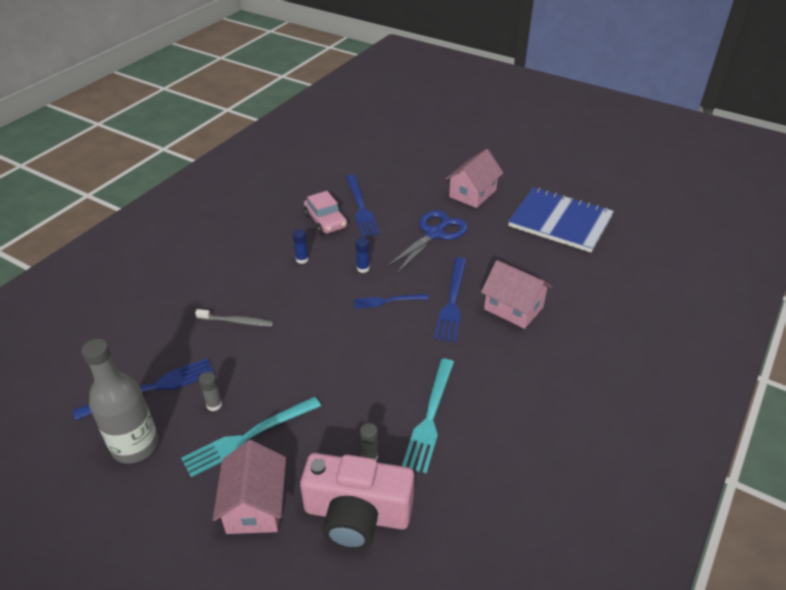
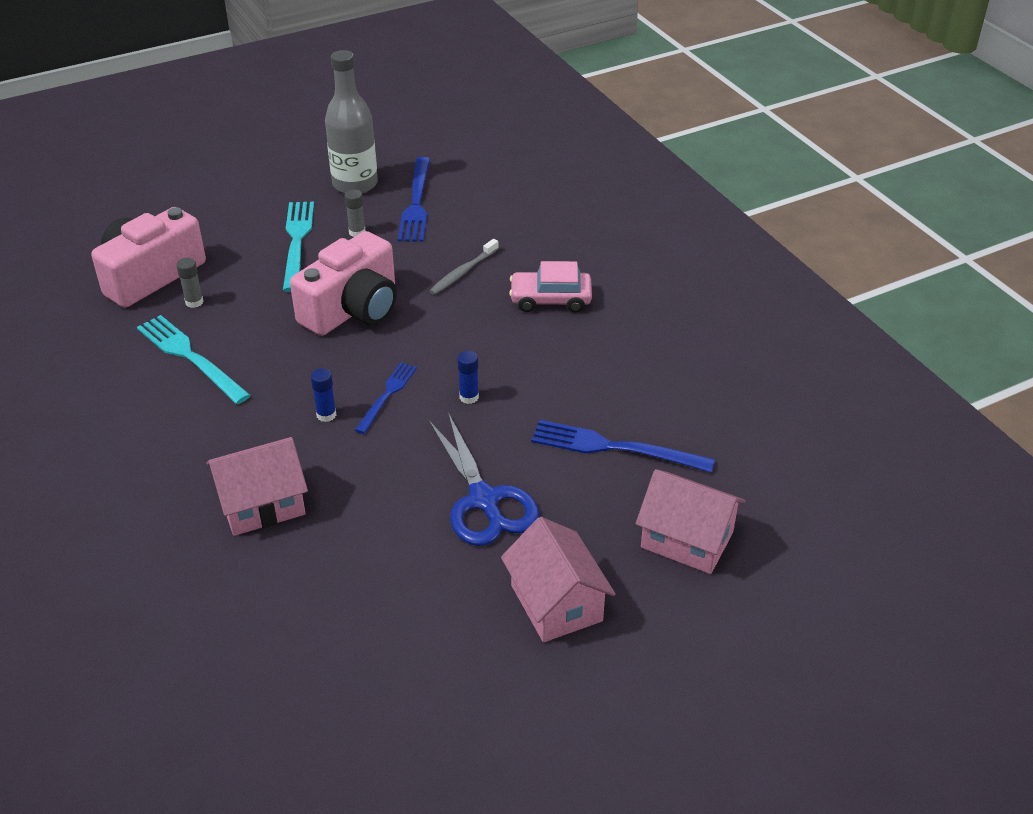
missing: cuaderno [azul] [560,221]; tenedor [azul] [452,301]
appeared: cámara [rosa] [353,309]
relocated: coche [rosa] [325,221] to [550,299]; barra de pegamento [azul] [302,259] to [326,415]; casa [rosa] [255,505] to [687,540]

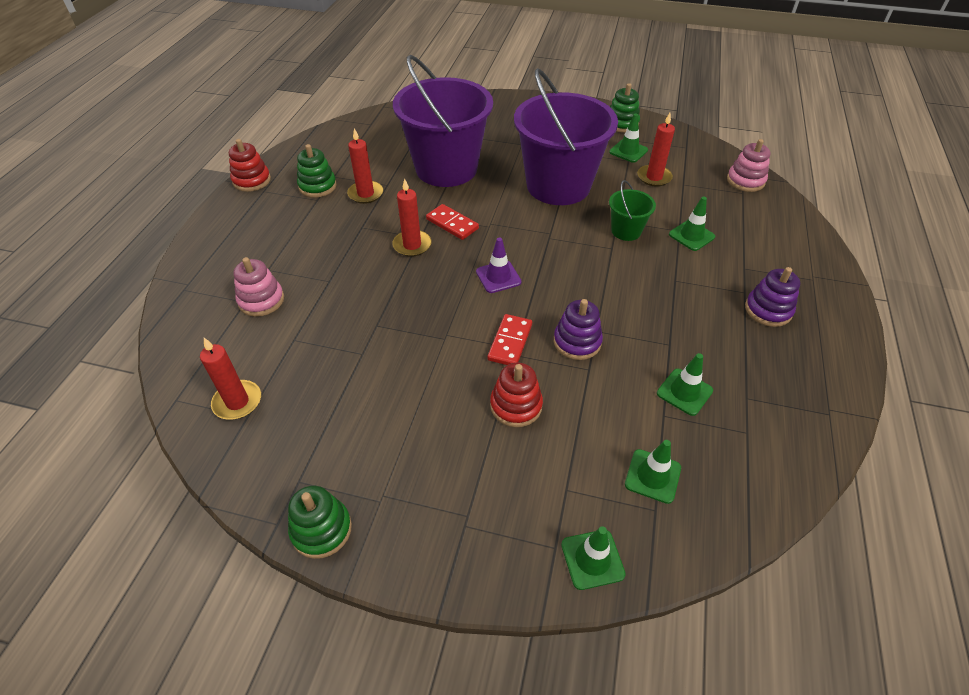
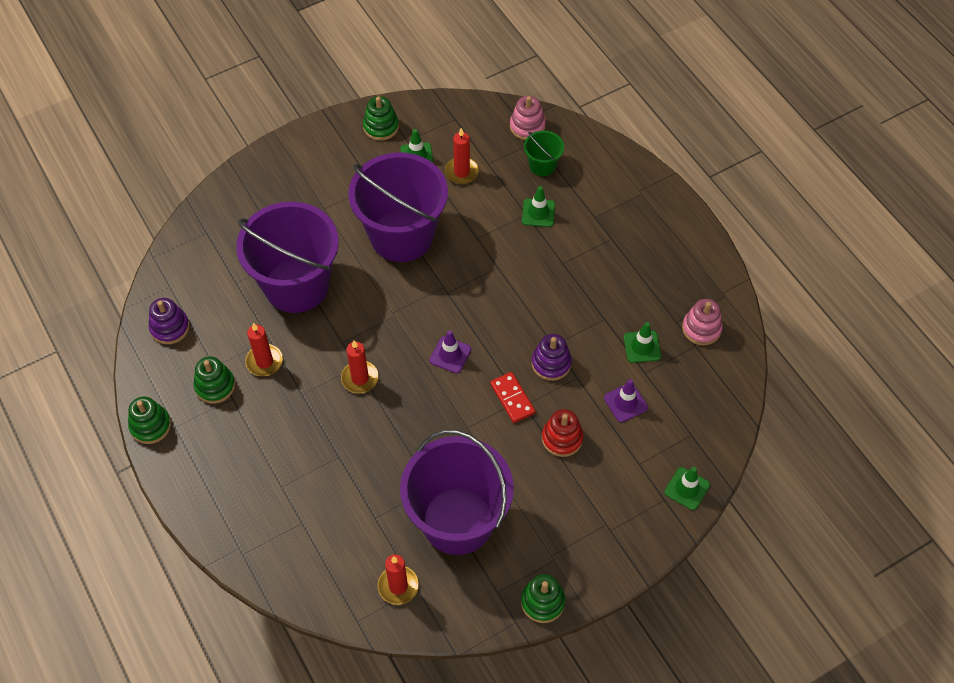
missing: ficha de dominó [rojo] [452,224]; cono de tráfico [verde] [652,476]
appeared: cono de tráfico [morado] [625,403]; balde [morado] [457,521]
relocated: balde [verde] [626,231] to [542,165]; juguete apilable [rosa] [261,300] to [701,329]; juguete apilable [morado] [768,310] to [170,327]
colour: juguete apilable [rojo] [252,180] to juguete apilable [verde] [150,426]

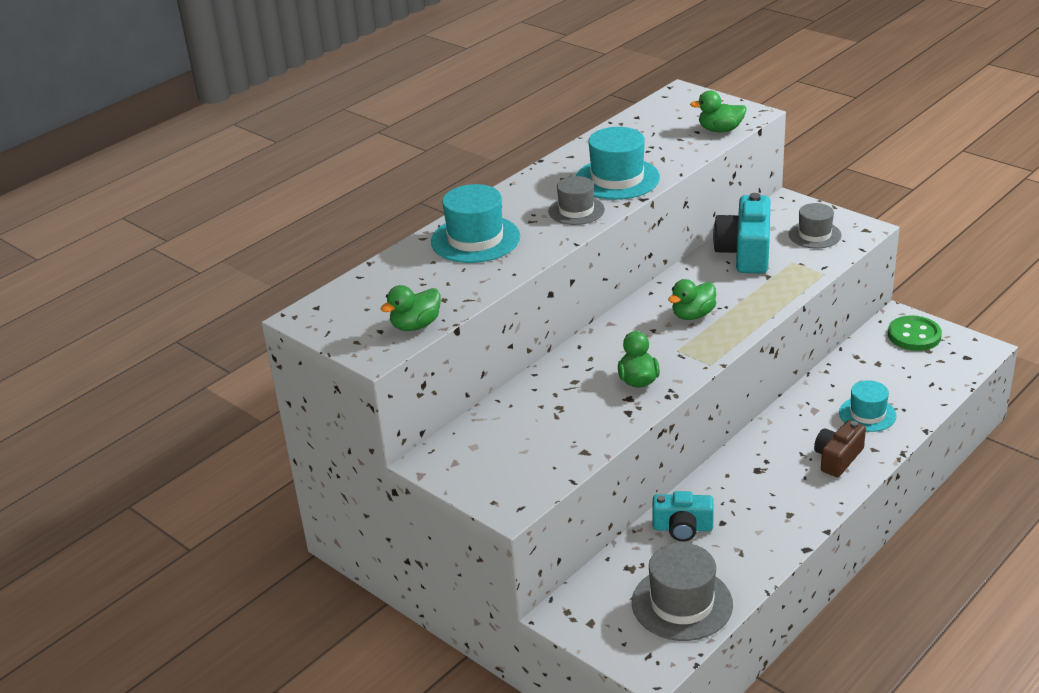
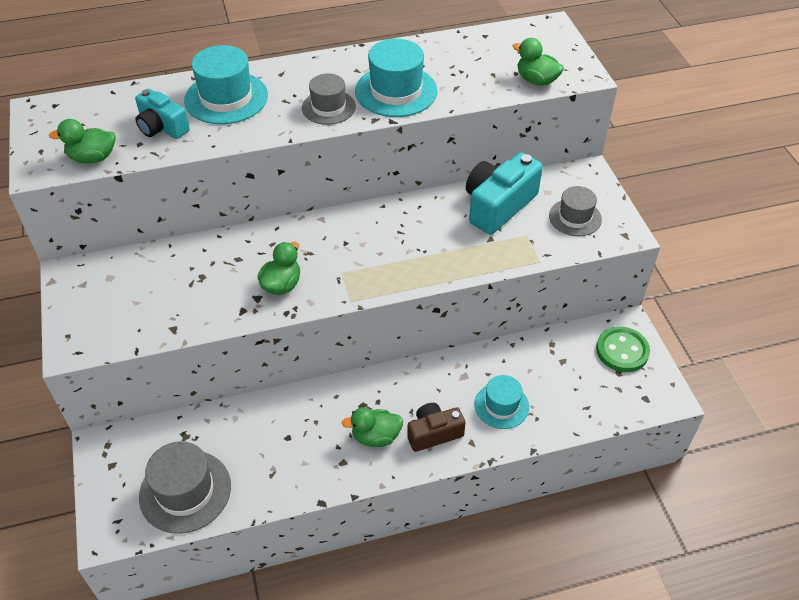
relocated: pato [verde] [693,315] to [376,436]; cámara [turquesa] [682,528] to [162,127]

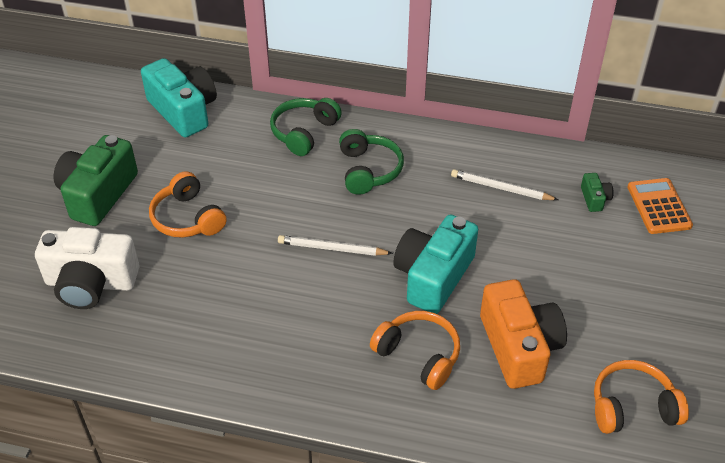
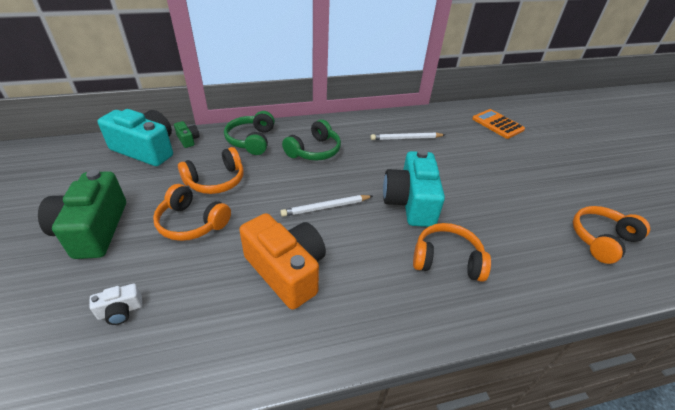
appeared: auriculares [naranja] [216,181]
relocated: cámara [verde] [594,199] to [188,140]; cámara [naranja] [519,347] to [286,271]
spun: auriculares [verde] [368,170] = [314,151] 75 degrees clockwise
size: cámara [blanco] [91,283] = [120,311] x0.44

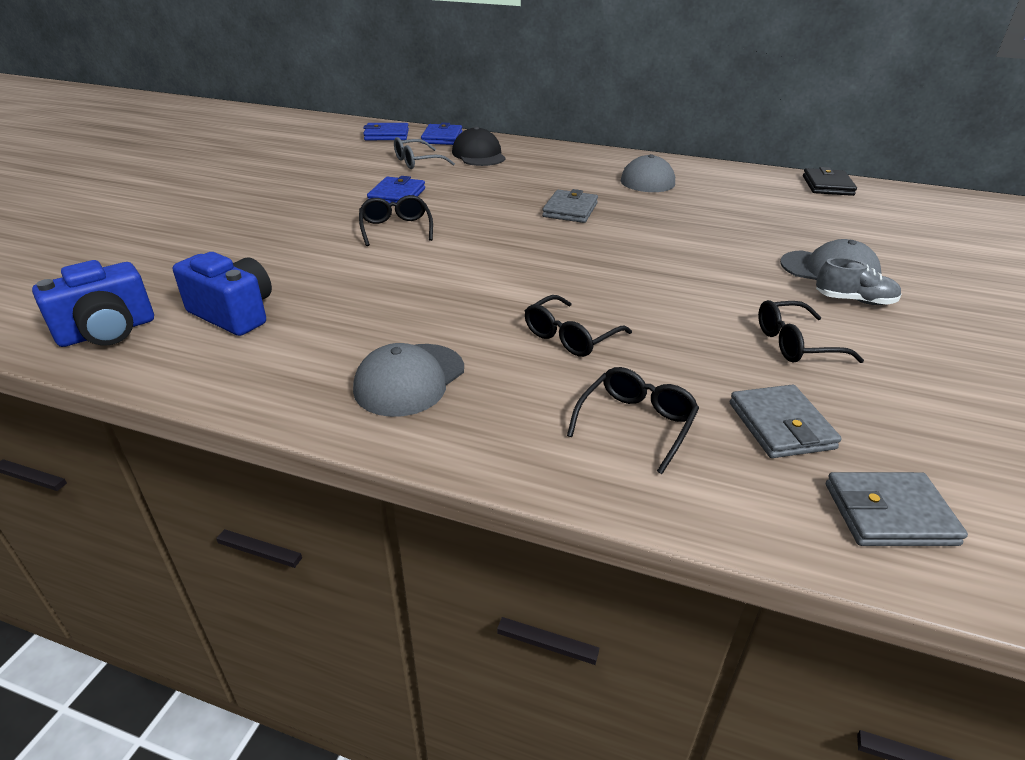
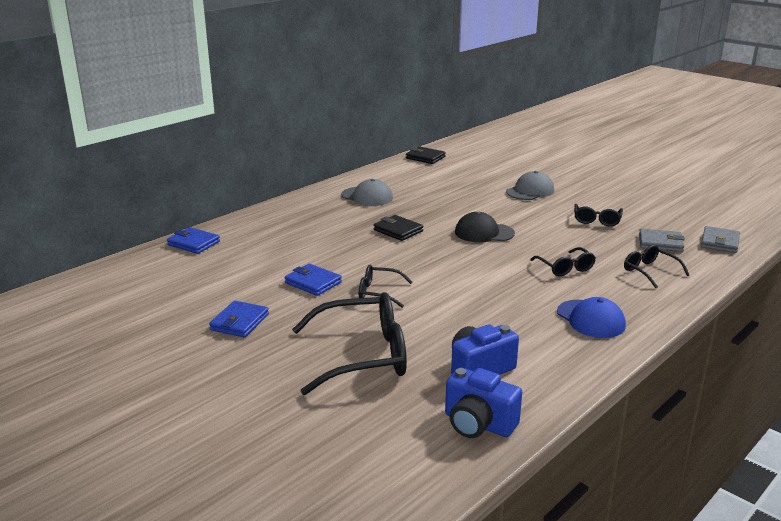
missing: gafas [gris] [417,162]; zapato [gris] [854,300]
appeared: gafas [negro] [363,356]
relocated: cartera [azul] [386,135] to [239,322]; gorra [negro] [478,155] to [484,233]
colour: cartera [gris] [570,210] to cartera [negro] [398,230]; gorra [gris] [409,379] to gorra [azul] [590,319]
spun: cámara [azul] [107,332] = [478,424] 135 degrees clockwise

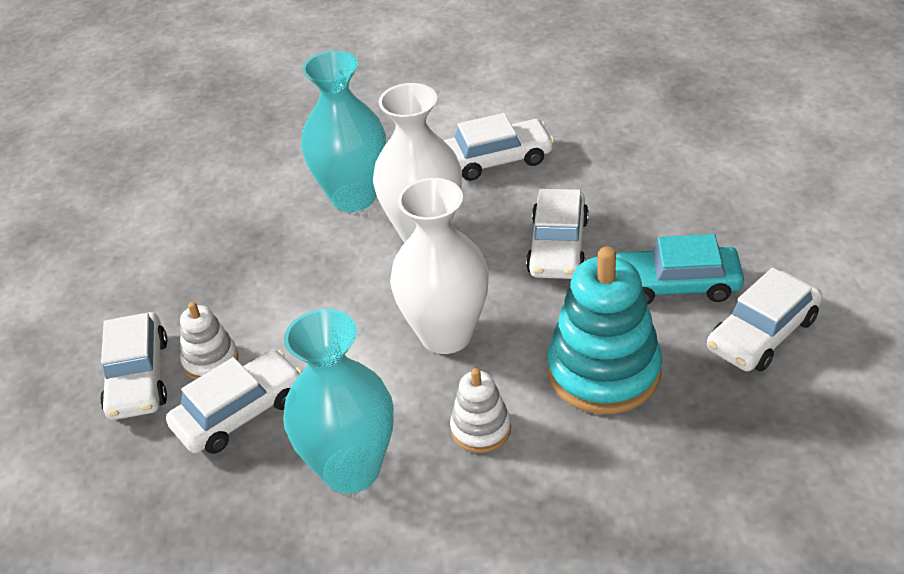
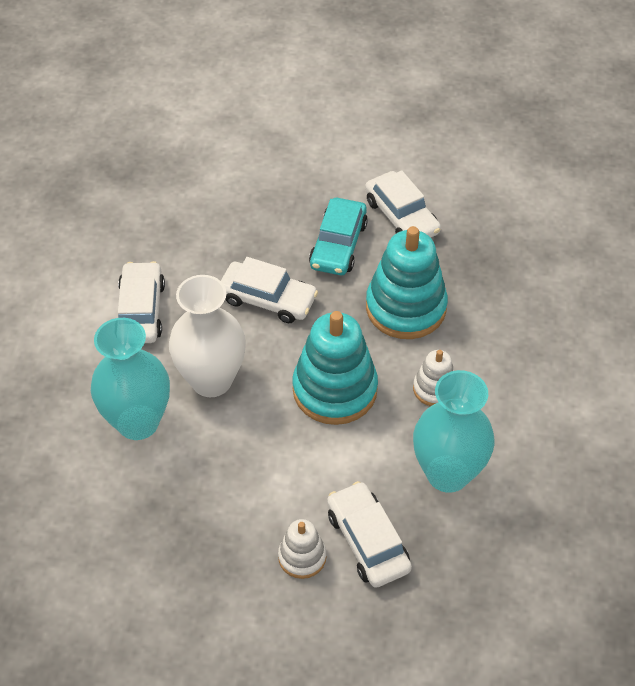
missing: coche [blanco] [138,377]
exchanged: florero [blanco] [446,334] to juguete apilable [turquesa] [335,390]

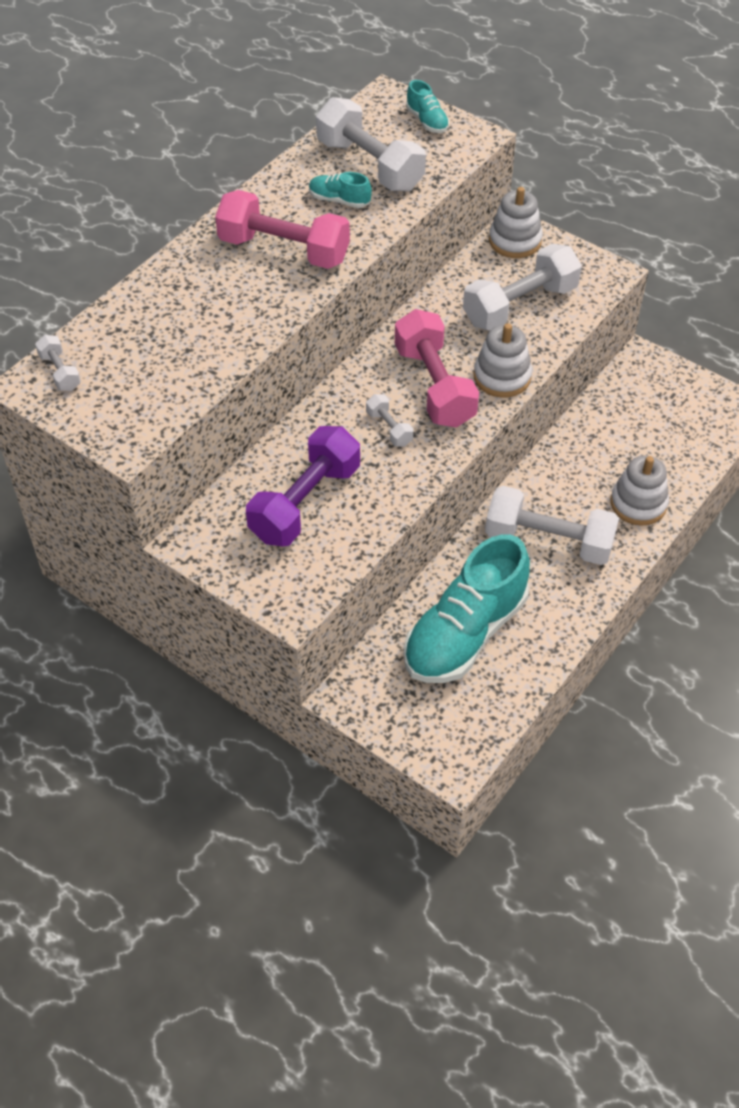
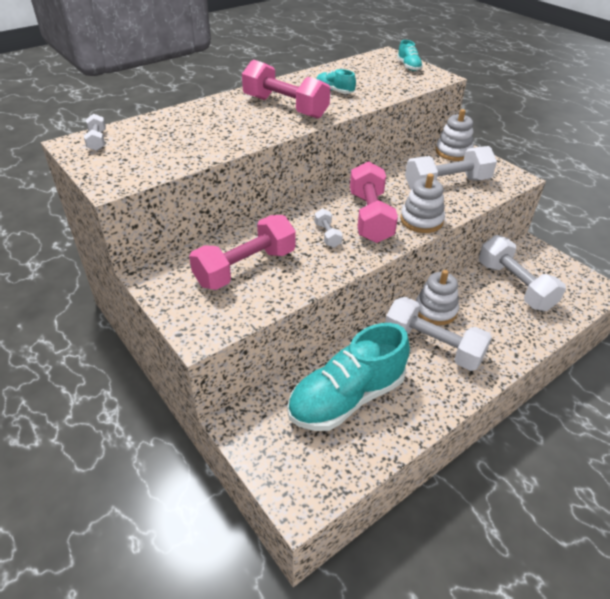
relocated: mancuerna [blanco] [370,165] to [514,286]; juguete apilable [blanco] [638,503] to [435,310]
colour: mancuerna [morado] [305,503] to mancuerna [rosa] [245,268]

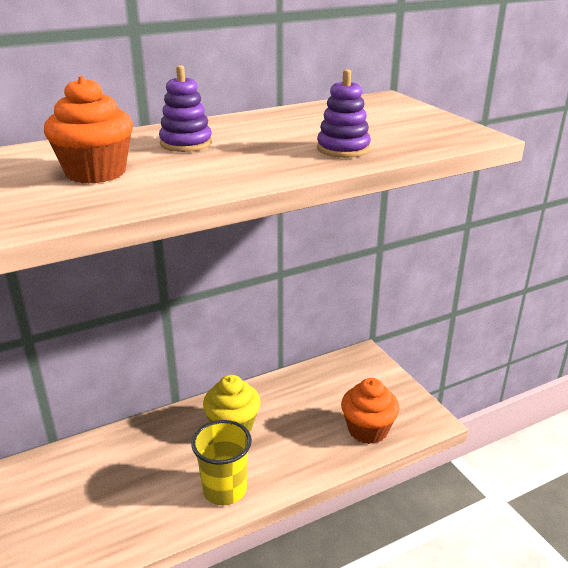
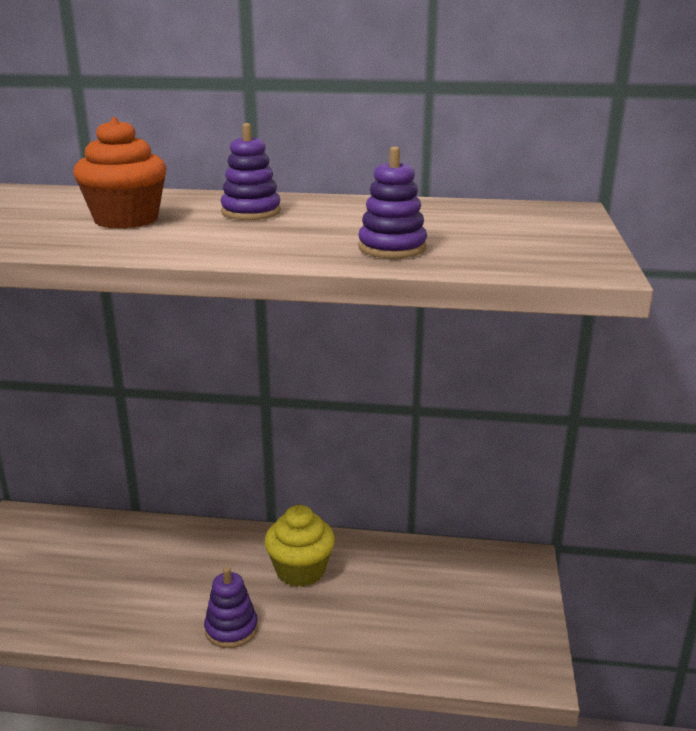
missing: magdalena [naranja] [368,429]
exchanged: vaso [amarillo] [224,489] to juguete apilable [morado] [231,629]

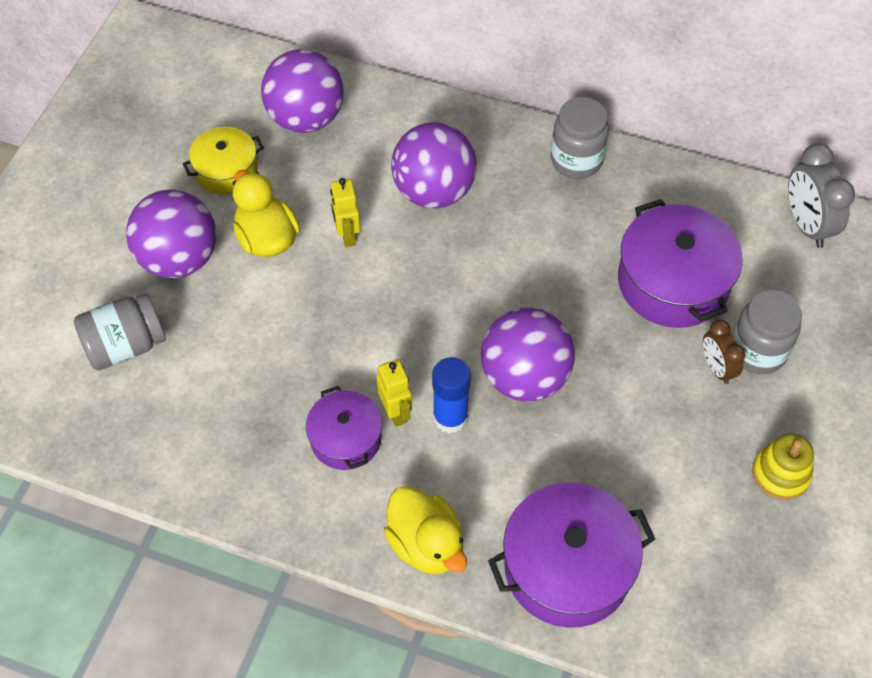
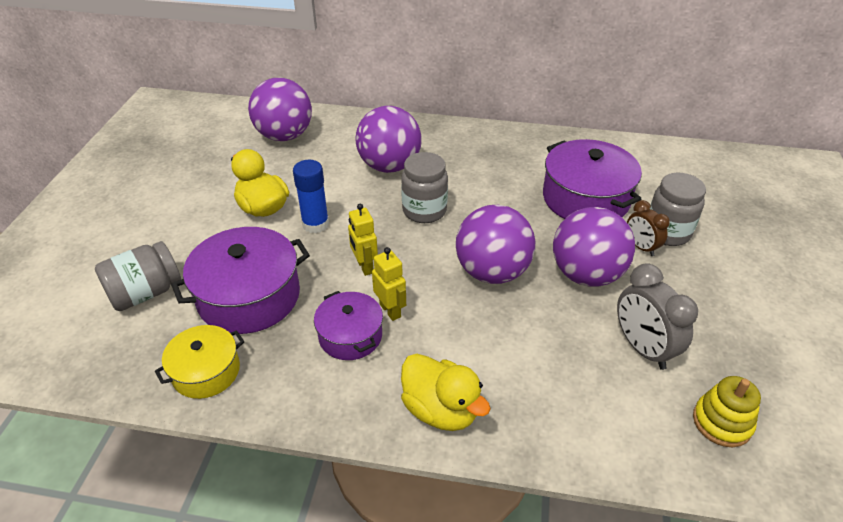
relocated: tarro [gris] [576,160] to [424,211]; olla [amarillo] [226,170] to [206,371]; despertador [gris] [806,225] to [642,348]; robot [amarillo] [347,235] to [364,266]; pelota [morado] [179,259] to [586,274]; barra de pegamento [azul] [450,417] to [315,224]; juguete apilable [amarillo] [780,474] to [722,422]; olla [morado] [567,567] to [249,296]

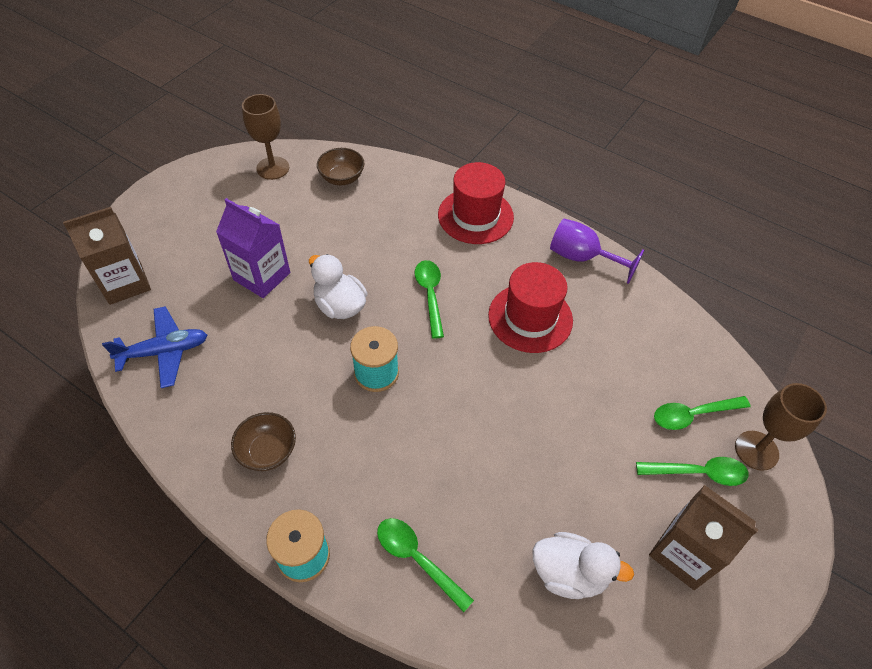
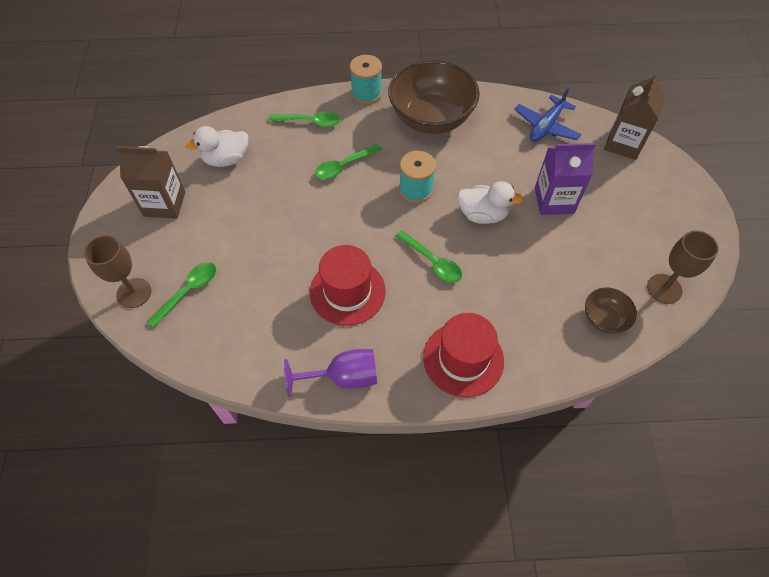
relocated: cuchara [verde] [697,473] to [344,166]
size: cuenco [marrón] [268,451] = [431,118] x2.14

